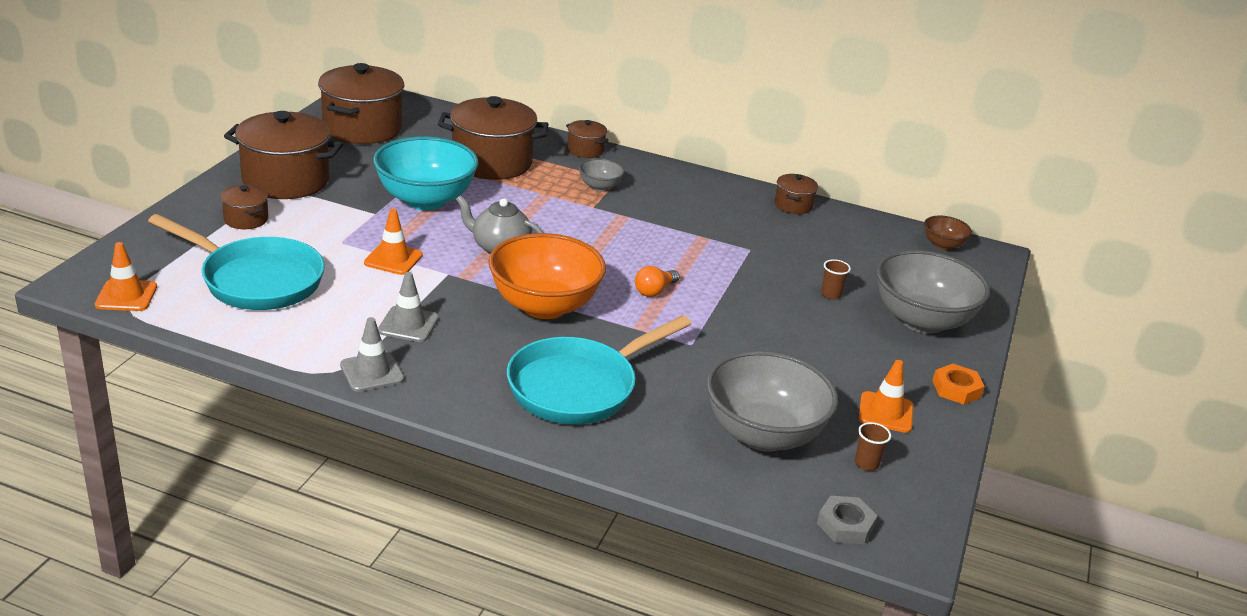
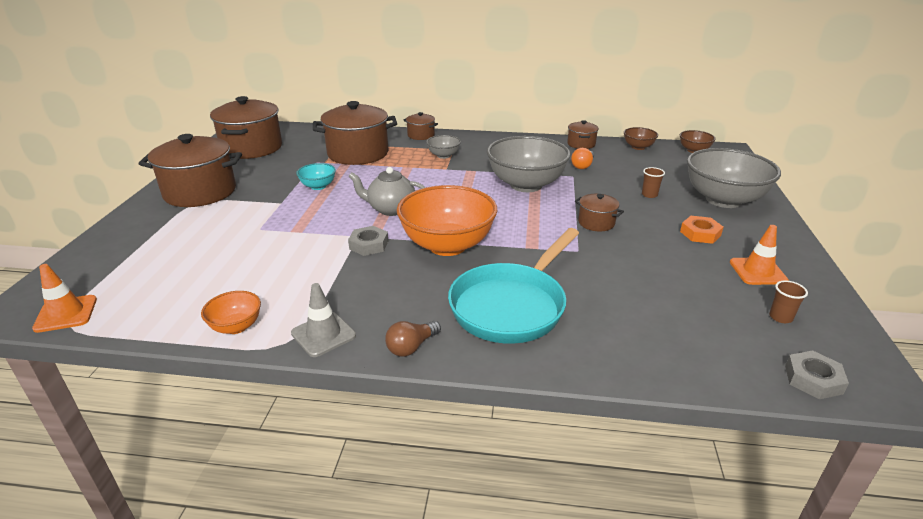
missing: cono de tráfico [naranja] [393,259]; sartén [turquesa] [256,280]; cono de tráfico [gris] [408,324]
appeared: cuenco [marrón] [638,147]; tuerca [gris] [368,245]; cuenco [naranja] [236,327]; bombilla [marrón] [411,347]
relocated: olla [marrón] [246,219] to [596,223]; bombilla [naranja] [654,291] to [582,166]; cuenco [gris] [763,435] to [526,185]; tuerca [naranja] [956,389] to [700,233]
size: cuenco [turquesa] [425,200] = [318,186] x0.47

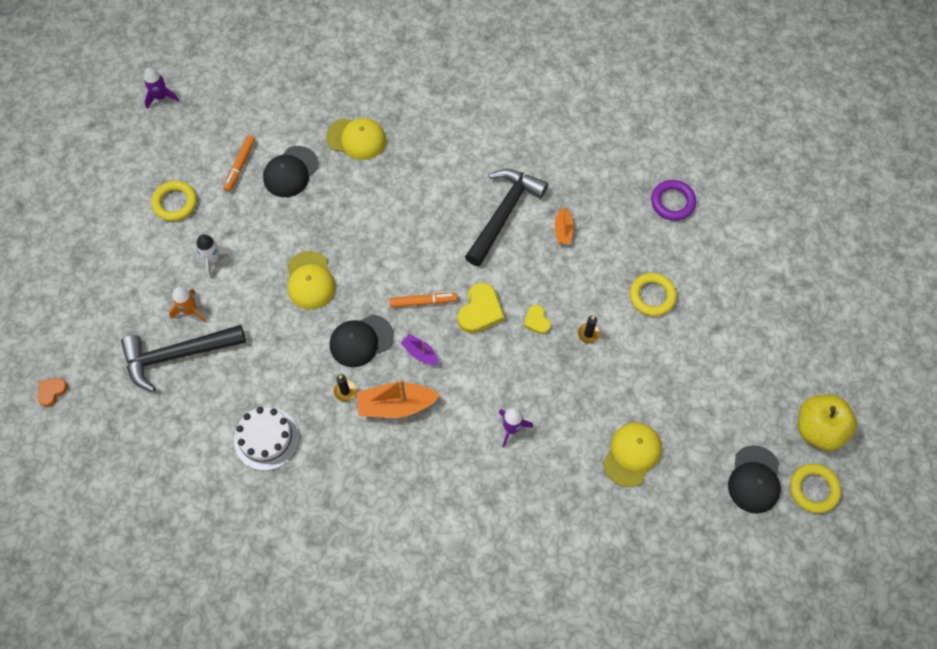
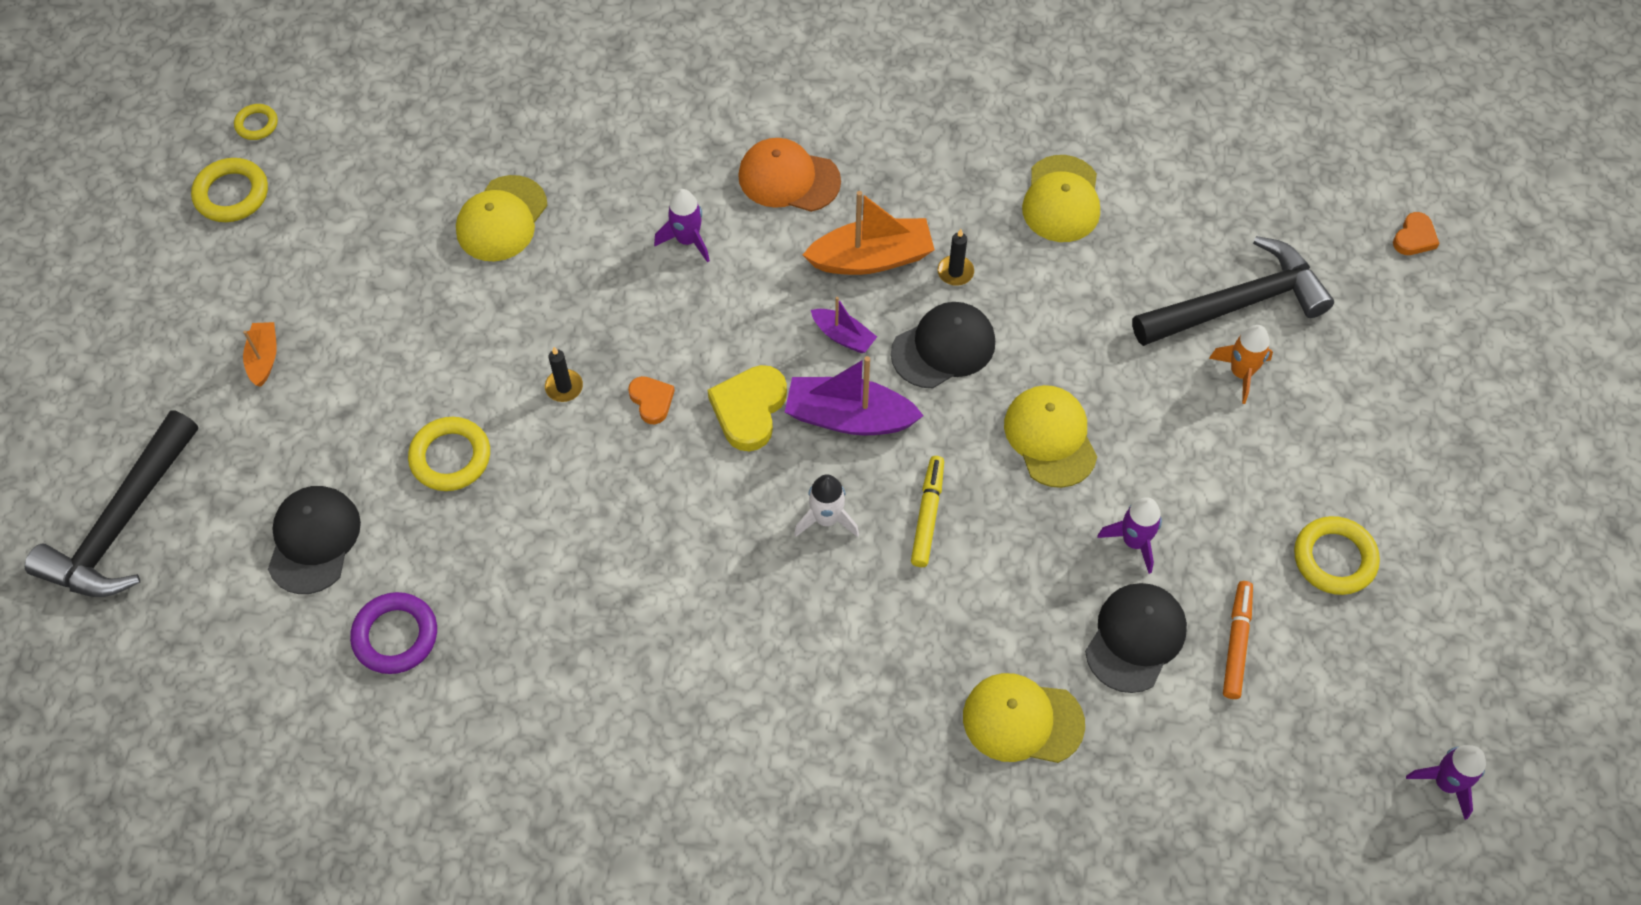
missing: manzana [amarillo] [818,429]
appeared: anillo [amarillo] [257,124]; gorra [naranja] [788,178]; rotulador [amarillo] [927,515]; cohete [morado] [1134,542]
relocated: martillo [negro] [504,213] to [122,524]; barco [naranja] [563,230] to [264,358]; cohete [blanco] [213,259] to [826,519]; gorra [negro] [754,479] to [313,540]
exchanged: rotulador [naranja] [423,302] to barco [morado] [849,417]; tarta [blanco] [266,438] to gorra [amarillo] [1061,199]
colour: corazón [amarillo] [537,321] to corazón [naranja] [651,401]

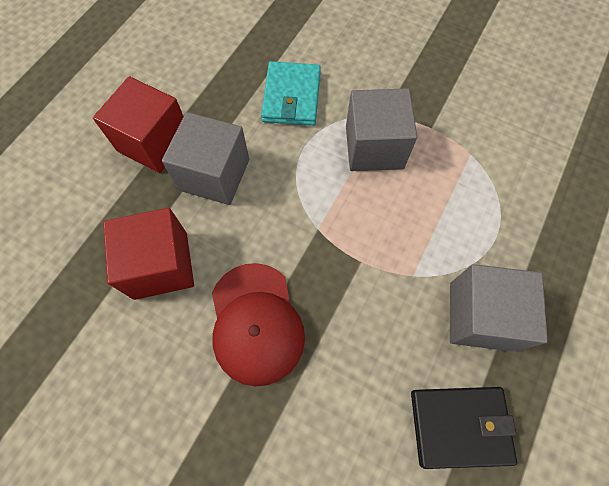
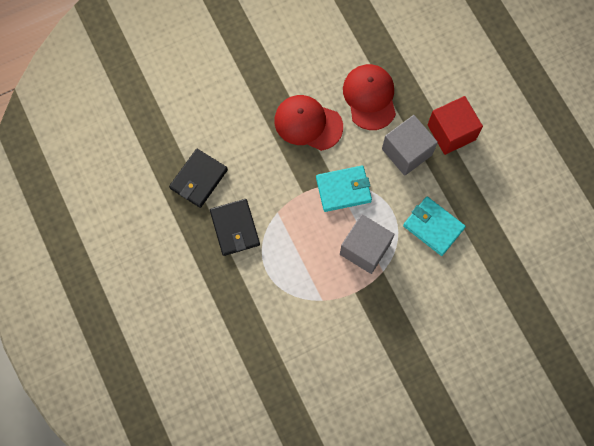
appeared: cartera [turquesa] [343,189]
exchanged: cubo [rojo] [161,265] to gorra [rojo] [370,97]; cubo [gris] [480,316] to cartera [negro] [235,228]

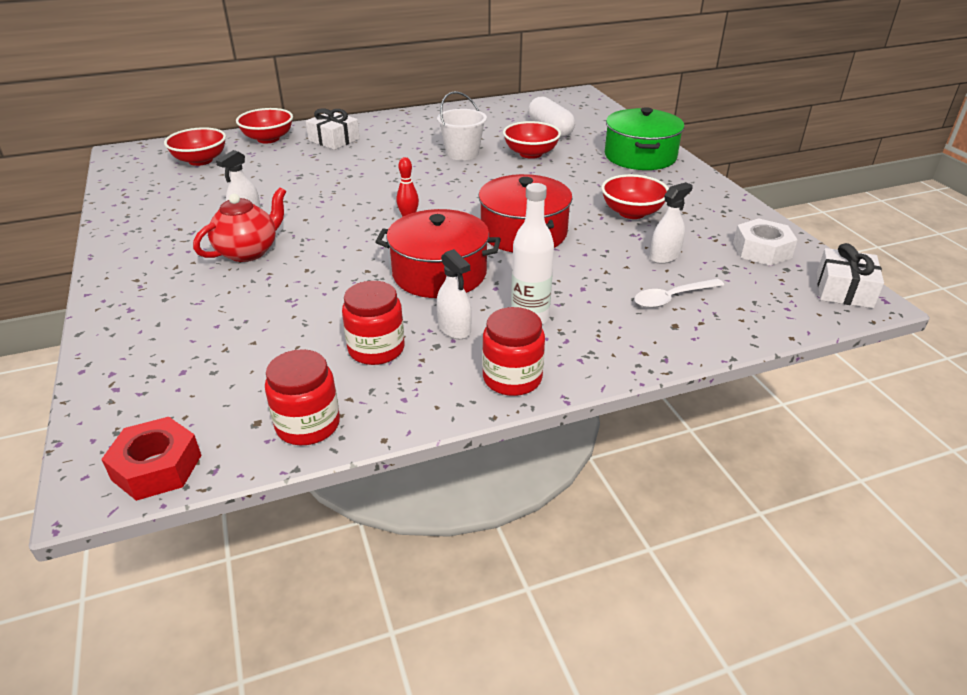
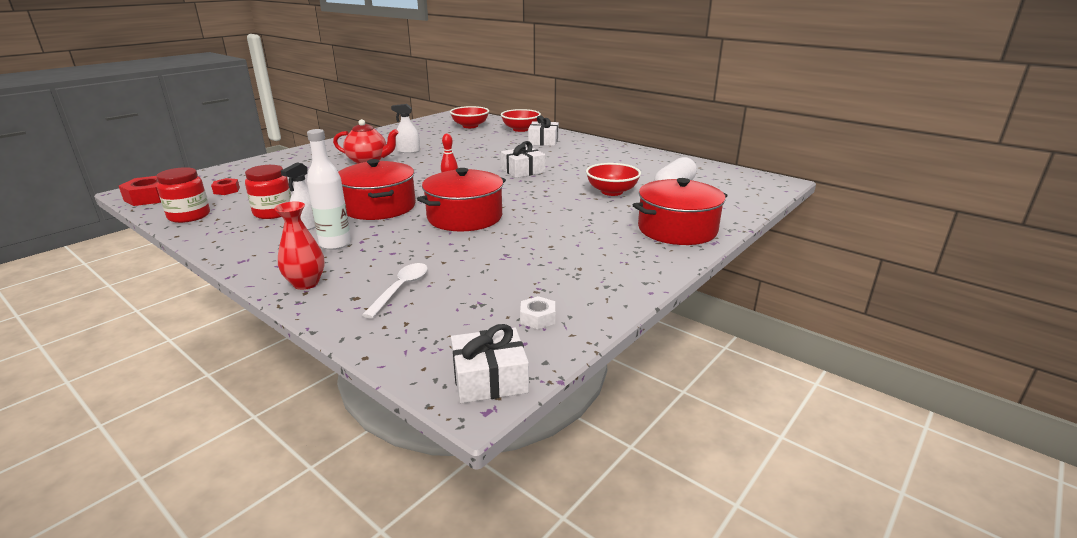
missing: balde [blanco] [462,153]; cuenco [rojo] [632,212]; pulverizador [blanco] [664,256]; tarro [rojo] [512,378]
appeared: regalo [blanco] [523,171]; tuerca [rojo] [226,190]; florero [rojo] [306,283]
colour: olla [verde] [640,156] to olla [rojo] [677,229]
spun: cuchara [blanco] [671,298] = [401,289] 75 degrees clockwise
size: tuerca [blanco] [762,250] = [537,318] x0.59

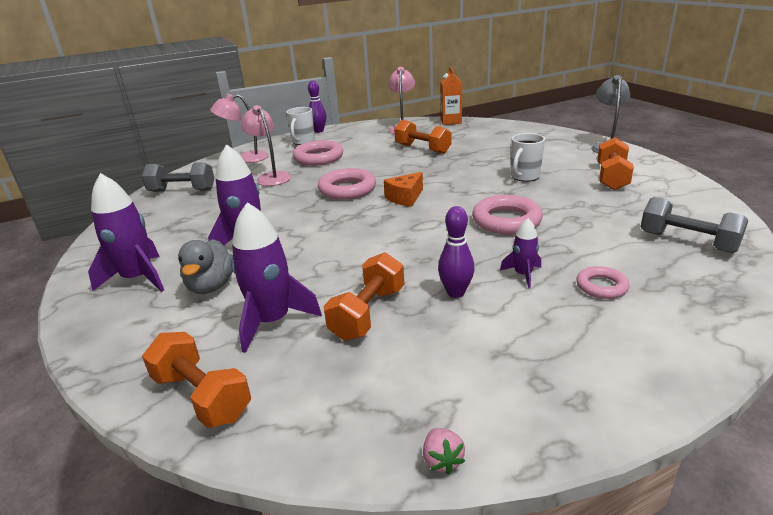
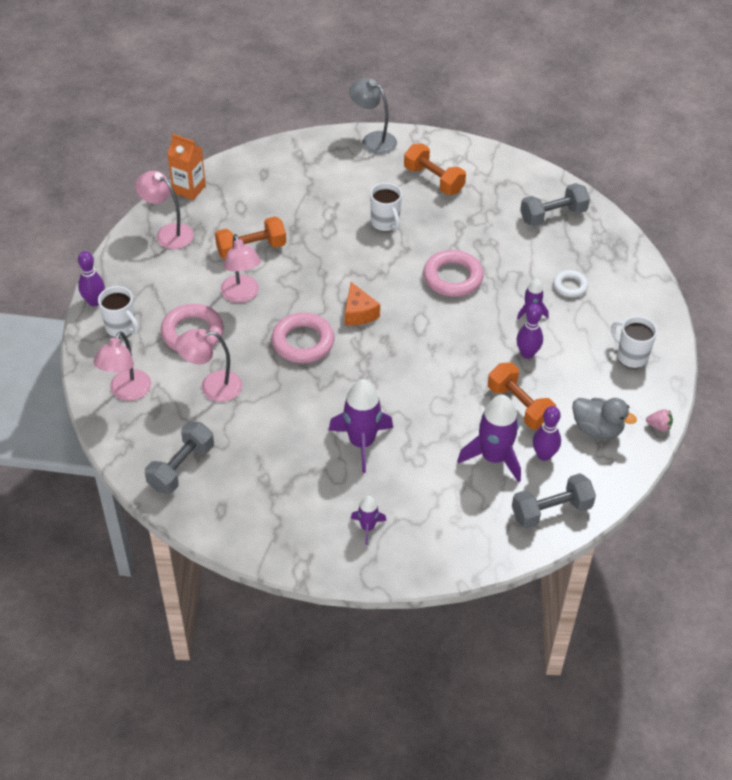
appeared: lámpara [rosa] [242,295]; taza [blanco] [631,356]; bolo [morado] [544,455]
relocated: pato [gris] [211,286] to [597,429]
colour: anillo [rosa] [601,286] to anillo [blanco] [570,286]; mancuerna [naranja] [202,396] to mancuerna [gris] [551,511]
size: cohete [morado] [138,278] = [367,527] x0.53

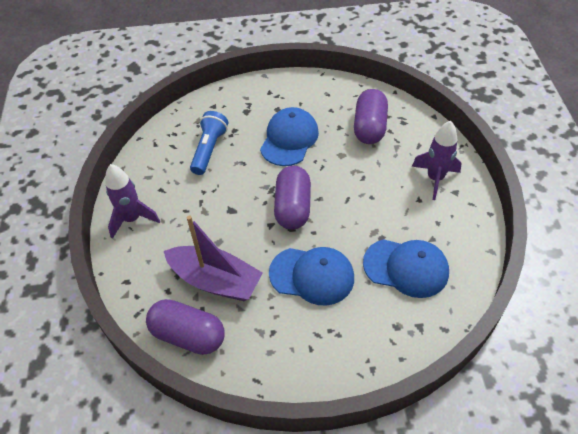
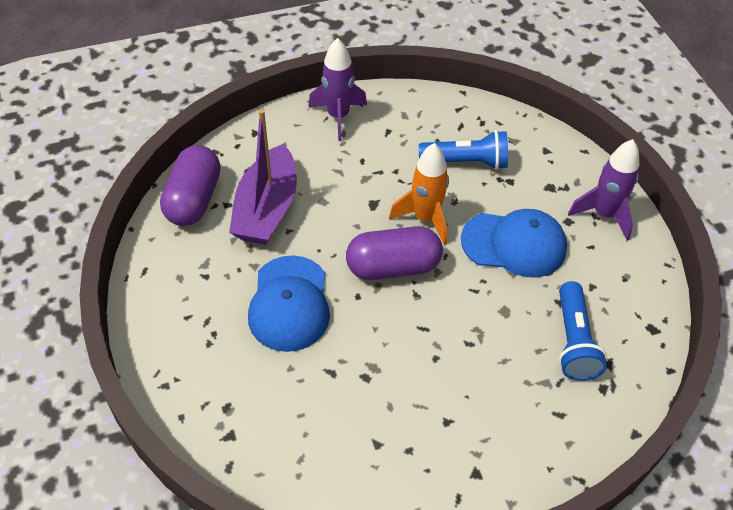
missing: gorra [azul] [406,268]
appeared: cohete [naranja] [425,218]
relocated: cohete [morado] [435,178] to [604,214]
exchanged: cápsula [morado] [369,127] to lámpara de mano [azul] [574,341]

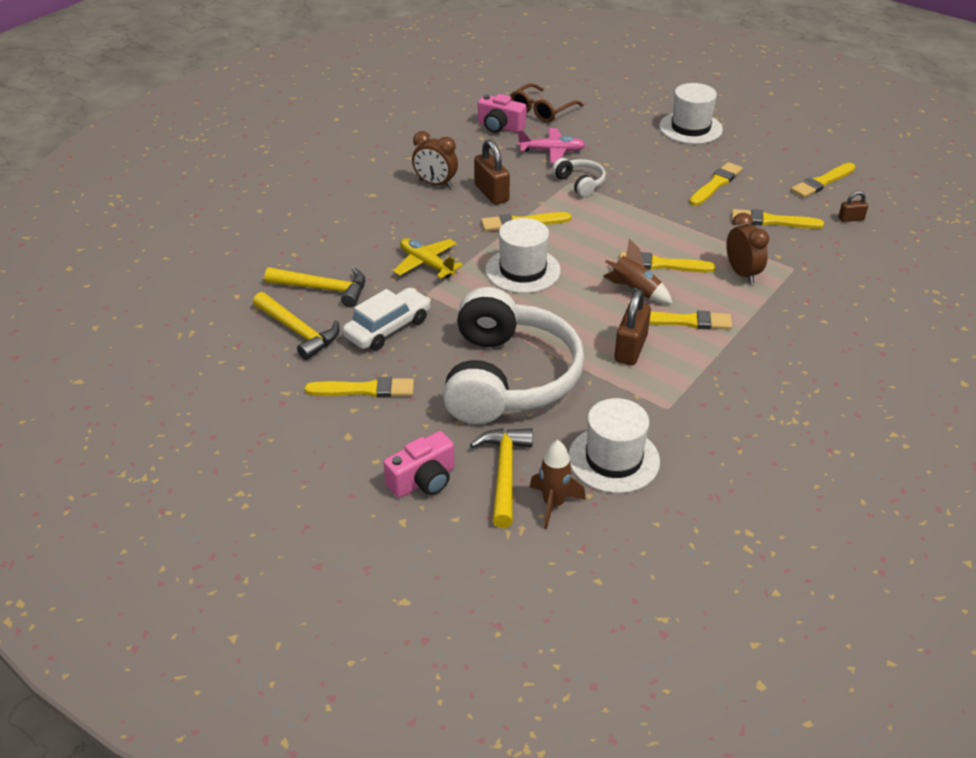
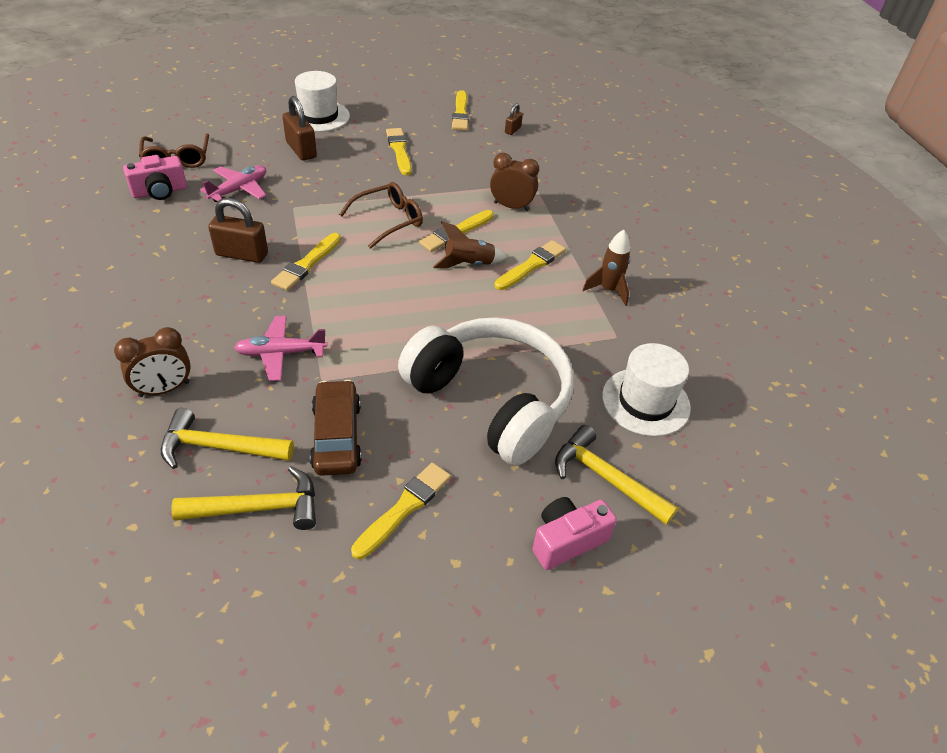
missing: auriculares [blanco] [580,183]; pincel [amarillo] [772,221]; sombrero [blanco] [523,270]
appeared: gafas [marrón] [388,220]
relocated: despertador [marrón] [435,184] to [164,389]; candado [marrón] [630,348] to [301,150]; cohete [marrón] [553,504] to [608,290]
colour: avión [amarillo] [426,264] to avión [rosa] [281,353]; coche [blanco] [388,328] to coche [marrón] [337,436]
spun: martillo [amarillo] [323,289] = [219,447] 135 degrees counterclockwise; cámara [rosa] [423,480] = [567,540] 120 degrees counterclockwise

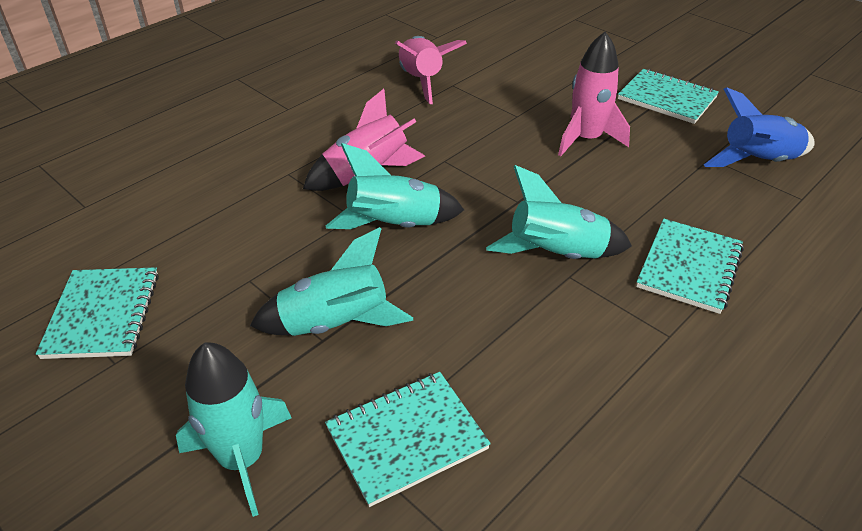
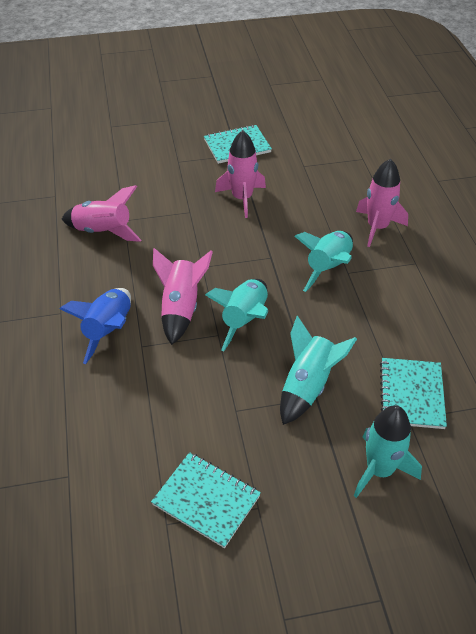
relocated: cohete [azul] [758,162] to [109,330]
exchanged: cuaderno [turquesa] [689,267] to cohete [rosa] [377,227]

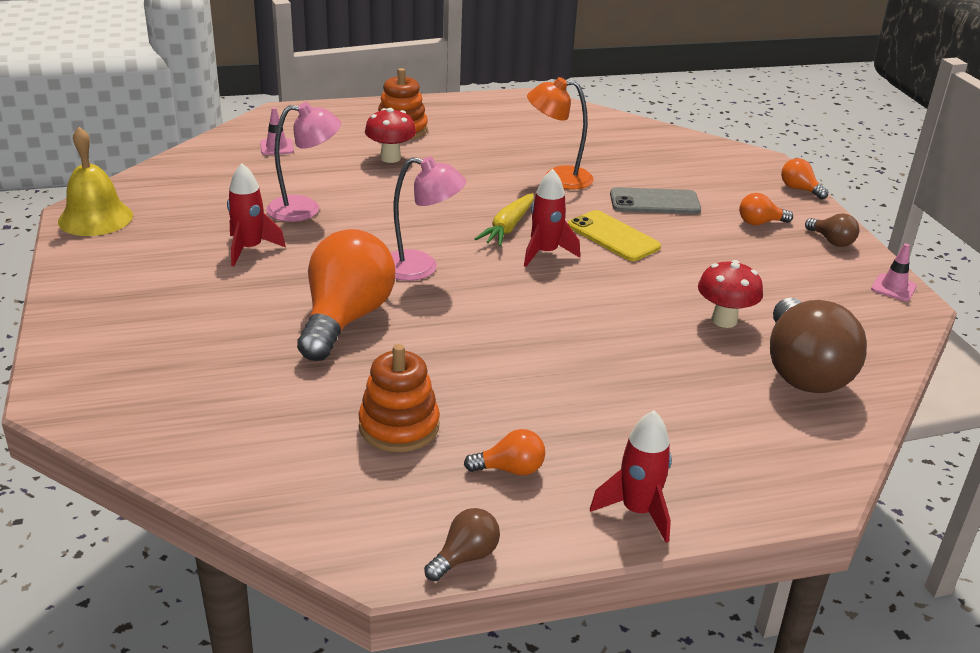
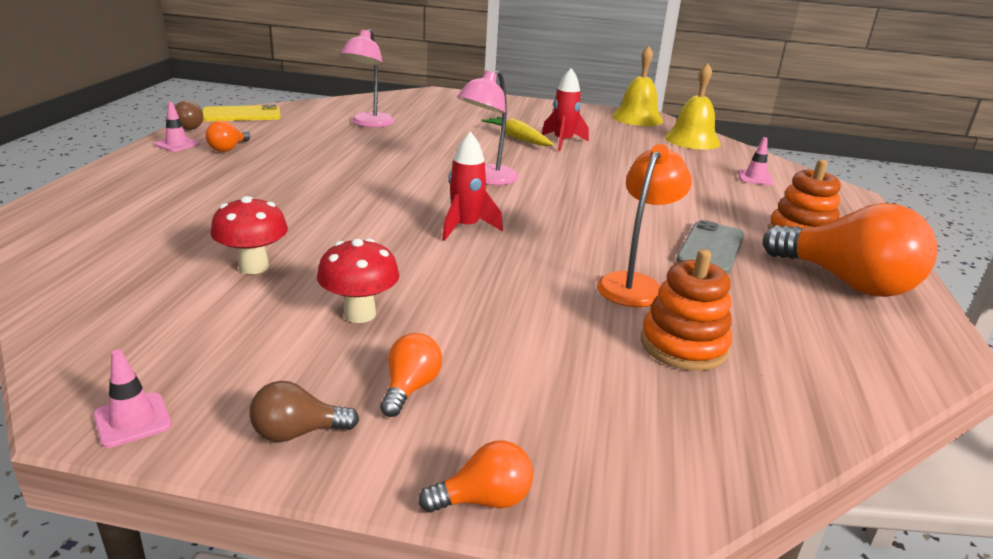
missing: bombilla [marrón] [803,371]; cohete [rojo] [637,511]
appeared: campana [amarillo] [692,140]; cono de tráfico [rosa] [177,144]
relocated: lámpara [rosa] [305,209] to [369,124]; seta [rojo] [390,158] to [359,314]; móvil [gris] [654,202] to [711,248]; zanahoria [amarillo] [508,228] to [517,138]; móvil [amarillo] [613,236] to [241,115]; bombilla [naranja] [345,319] to [847,283]; juguete apilable [naranja] [399,426] to [683,345]

